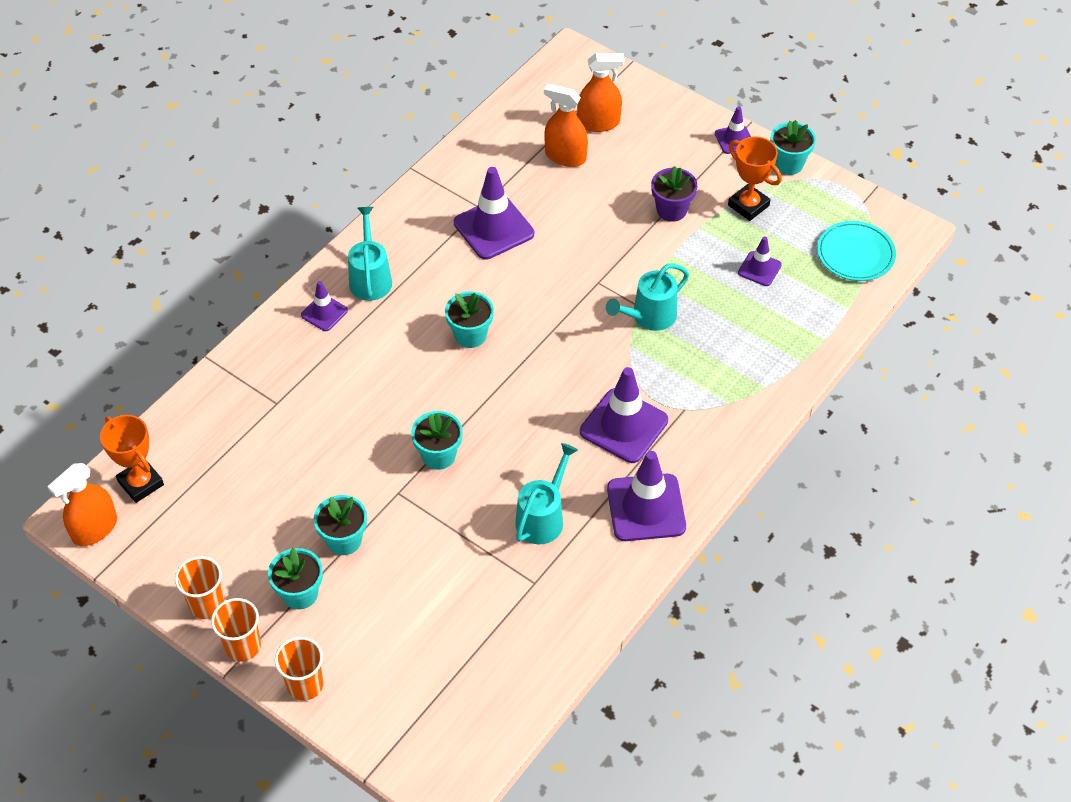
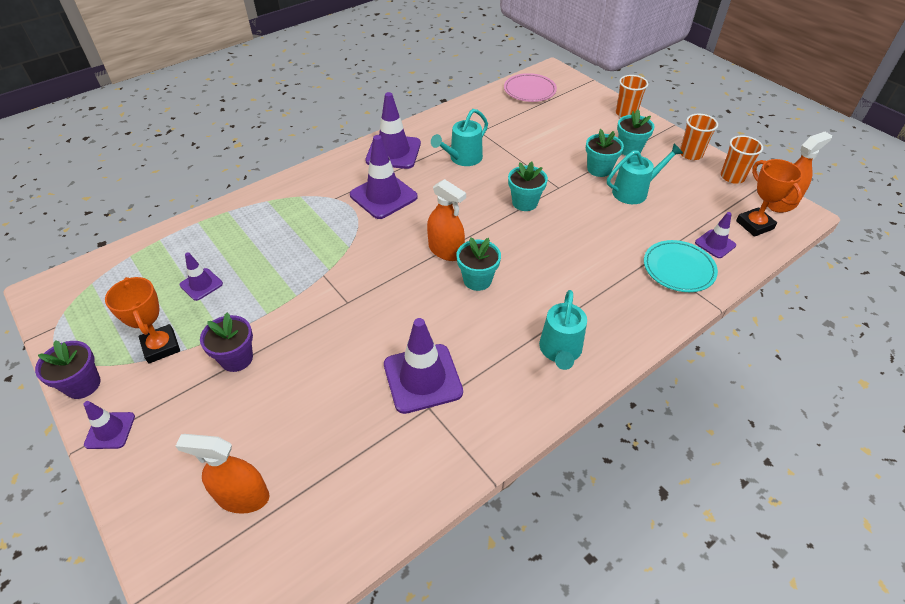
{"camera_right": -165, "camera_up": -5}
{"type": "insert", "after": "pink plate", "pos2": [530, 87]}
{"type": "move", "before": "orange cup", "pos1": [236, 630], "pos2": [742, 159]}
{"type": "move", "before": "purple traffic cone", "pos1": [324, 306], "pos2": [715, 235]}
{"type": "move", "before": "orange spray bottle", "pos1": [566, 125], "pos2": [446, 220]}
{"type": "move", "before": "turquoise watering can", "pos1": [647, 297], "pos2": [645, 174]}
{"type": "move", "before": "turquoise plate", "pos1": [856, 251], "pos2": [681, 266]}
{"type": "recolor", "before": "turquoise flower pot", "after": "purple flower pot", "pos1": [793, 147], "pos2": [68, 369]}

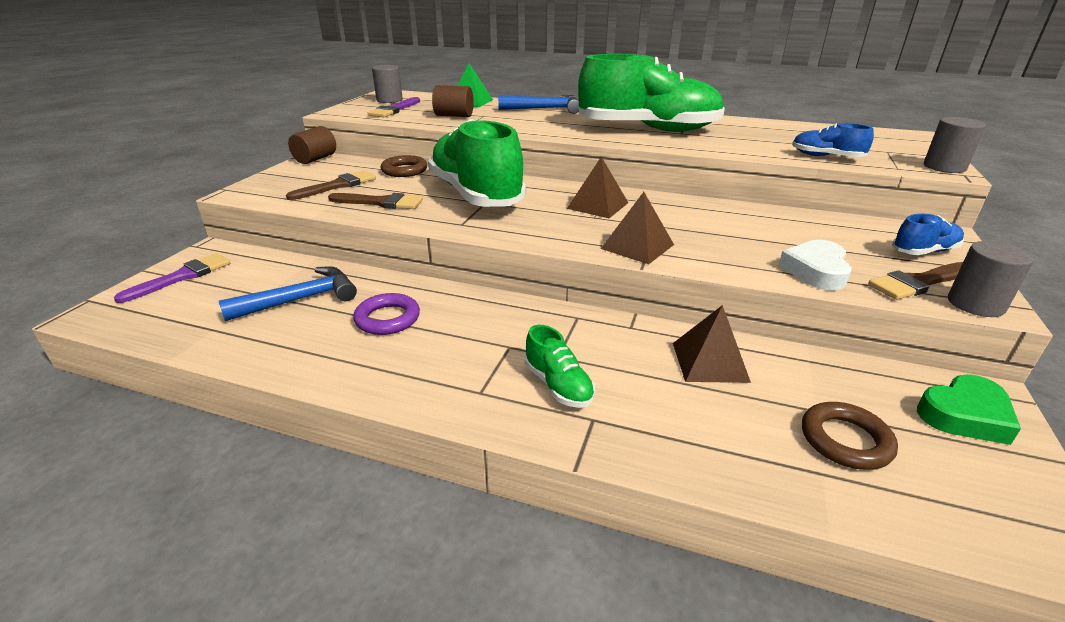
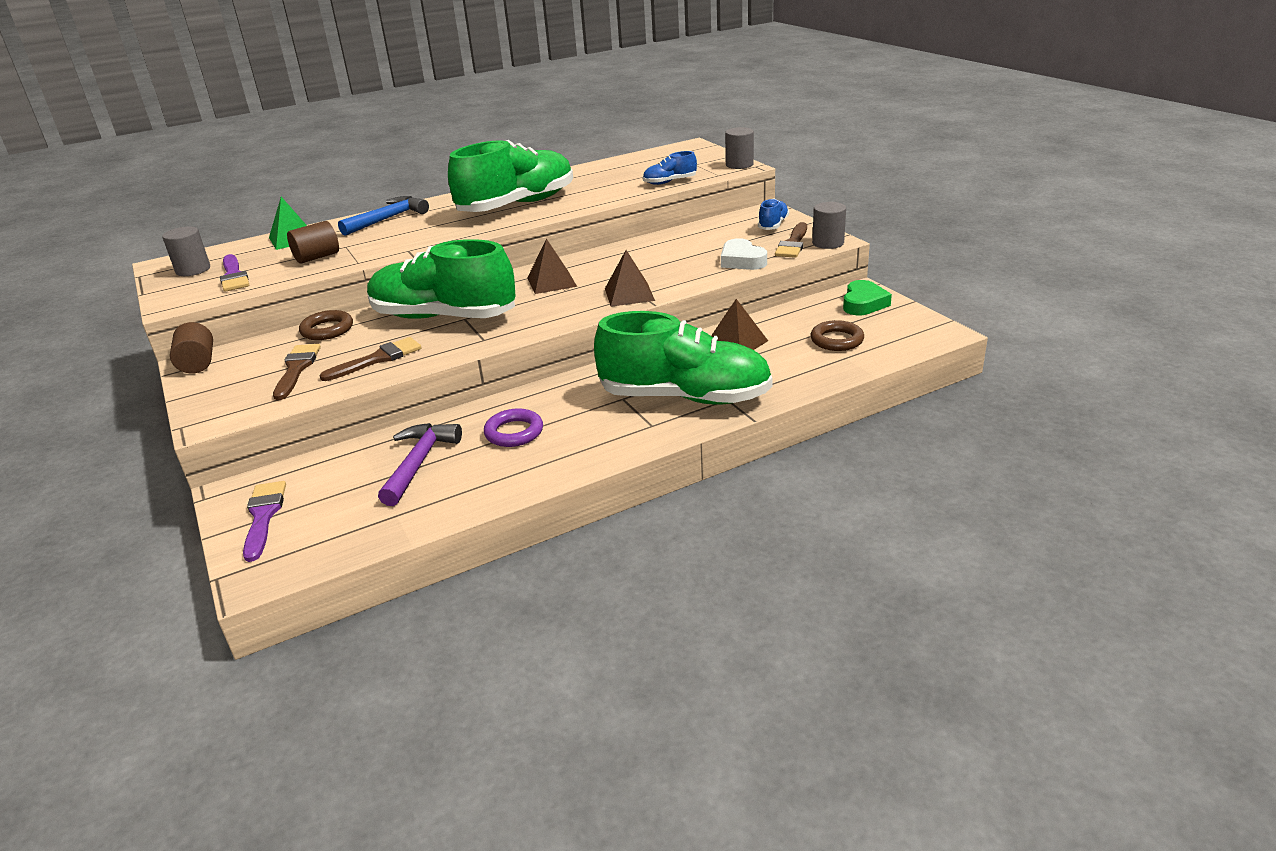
{"camera_right": -45, "camera_up": 0}
{"type": "recolor", "before": "blue hammer", "after": "purple hammer", "pos1": [288, 293], "pos2": [420, 464]}
{"type": "resize", "before": "green shoe", "pos1": [560, 366], "pos2": [683, 358], "scale": 2.35}

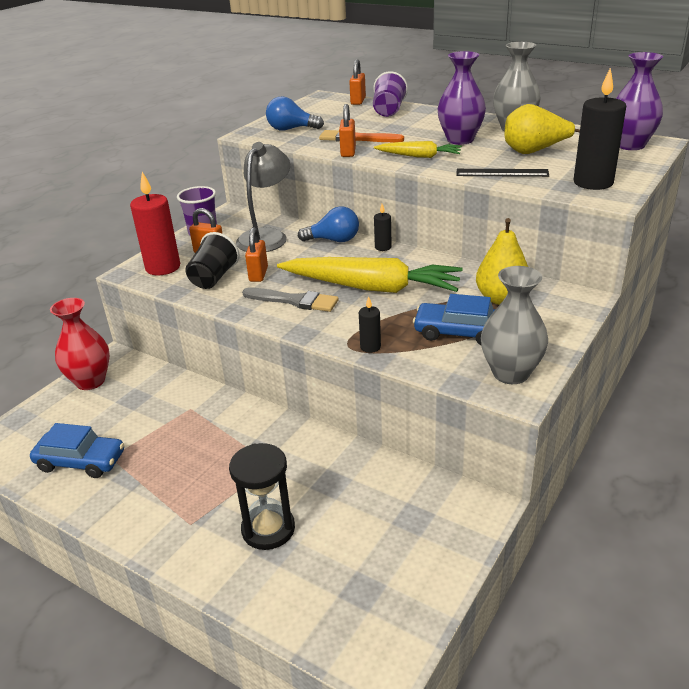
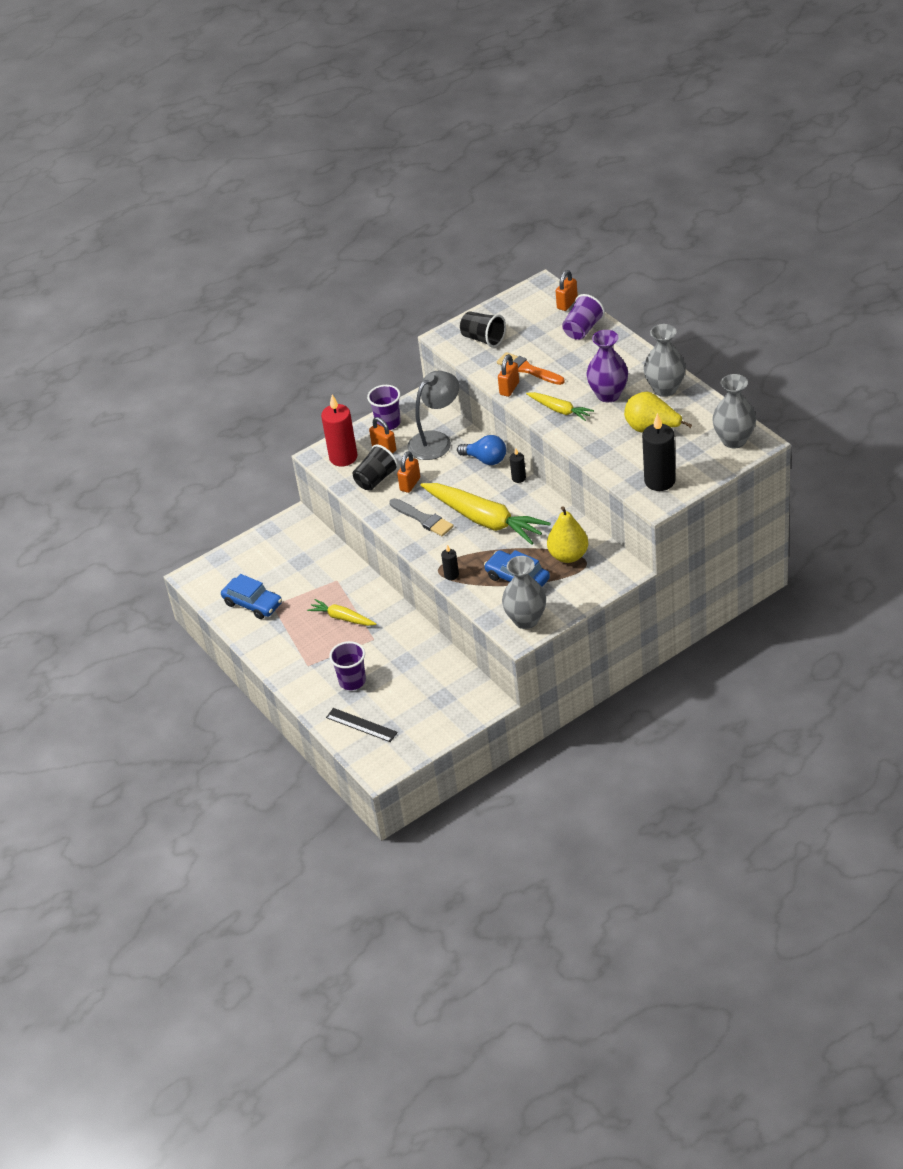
{"camera_right": 25, "camera_up": 10}
{"type": "delete", "before": "red vase", "pos1": [80, 344]}
{"type": "insert", "after": "yellow carrot", "pos2": [341, 612]}
{"type": "move", "before": "black ruler", "pos1": [502, 173], "pos2": [362, 725]}
{"type": "replace", "before": "black hourglass", "after": "purple cup", "pos1": [262, 496], "pos2": [347, 665]}
{"type": "replace", "before": "blue light bulb", "after": "black cup", "pos1": [295, 113], "pos2": [483, 329]}
{"type": "recolor", "before": "purple vase", "after": "grey vase", "pos1": [639, 101], "pos2": [734, 411]}

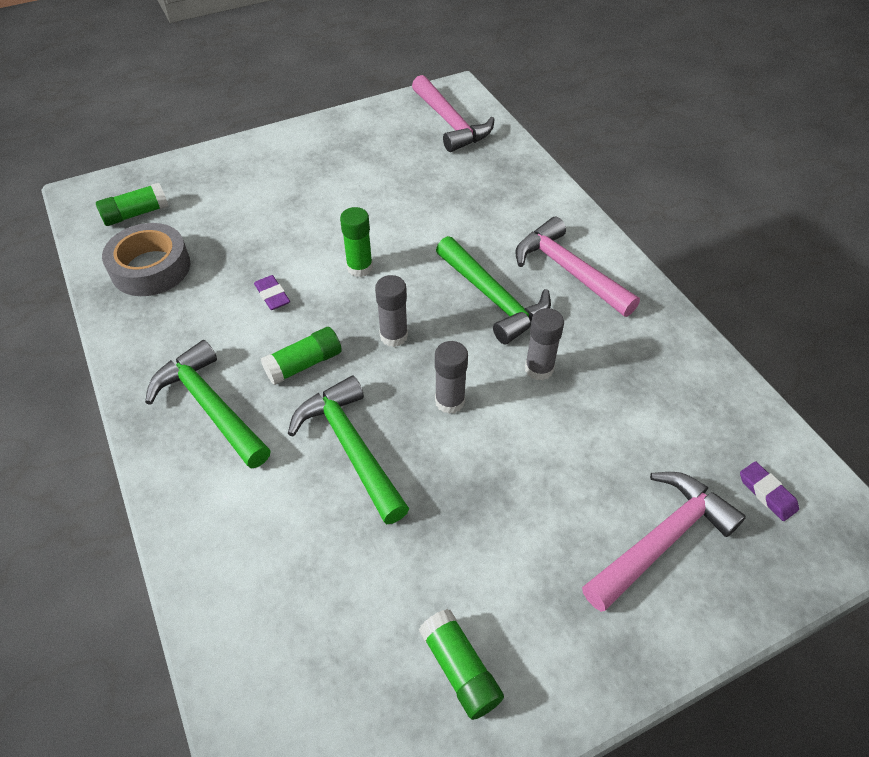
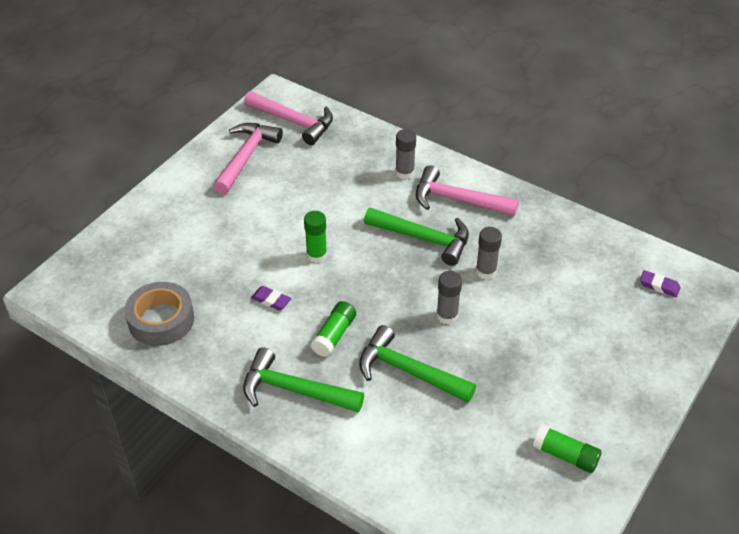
{"camera_right": -30, "camera_up": -5}
{"type": "delete", "before": "green glue stick", "pos1": [132, 204]}
{"type": "move", "before": "grey glue stick", "pos1": [391, 311], "pos2": [405, 154]}
{"type": "move", "before": "pink hammer", "pos1": [664, 542], "pos2": [248, 158]}

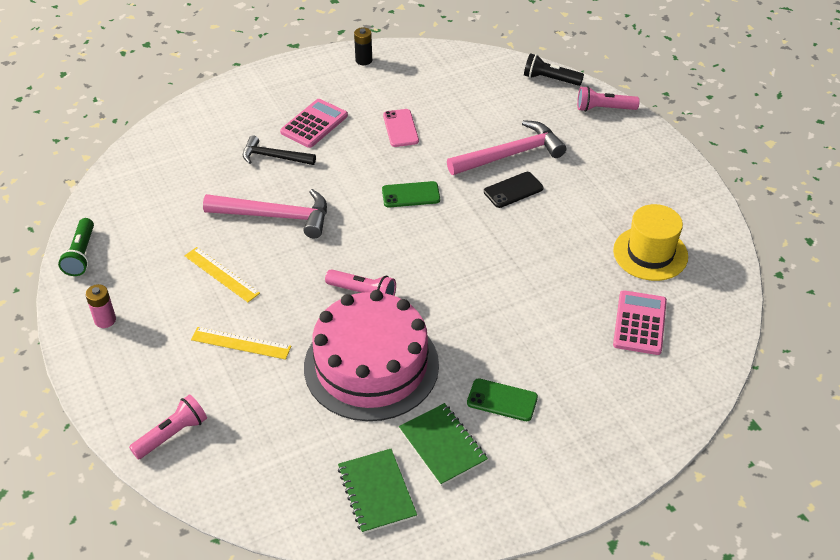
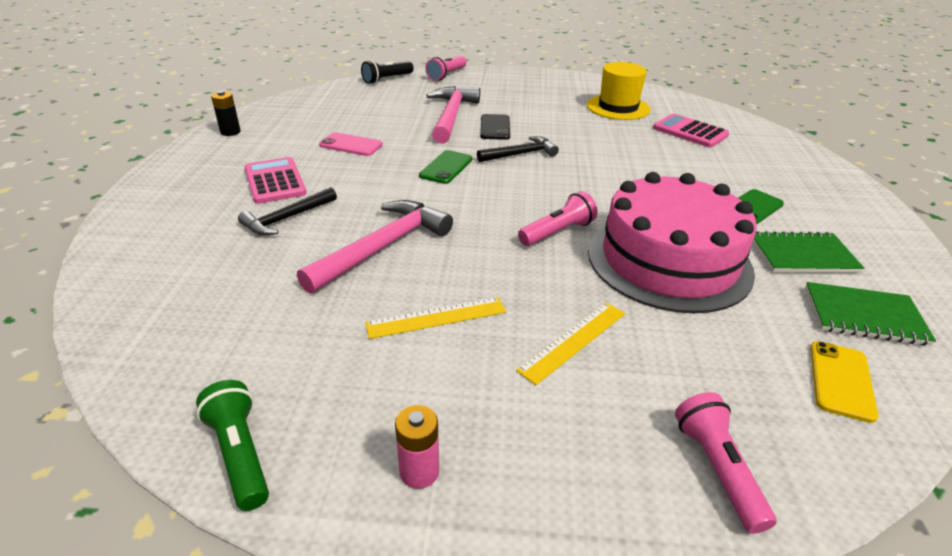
{"camera_right": -60, "camera_up": -10}
{"type": "insert", "after": "black hammer", "pos2": [518, 149]}
{"type": "insert", "after": "yellow phone", "pos2": [844, 382]}
{"type": "rotate", "before": "green flashlight", "pos1": [76, 247], "pos2": [232, 445], "turn": -150}

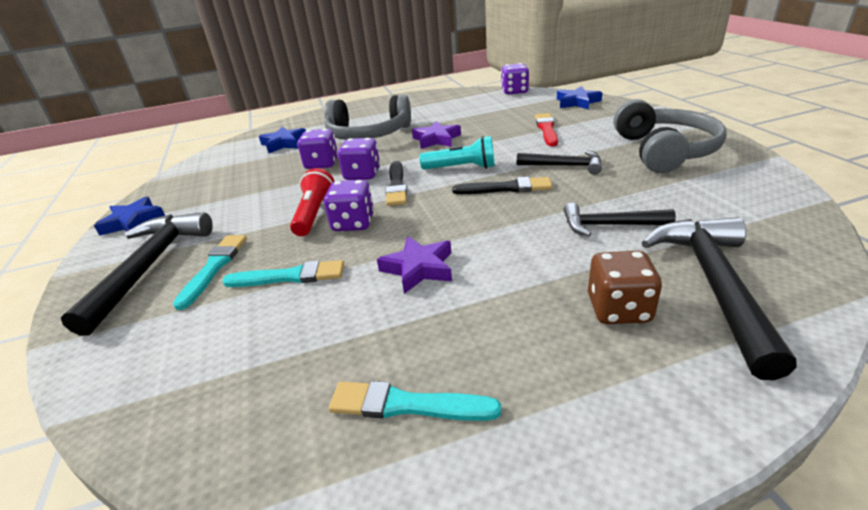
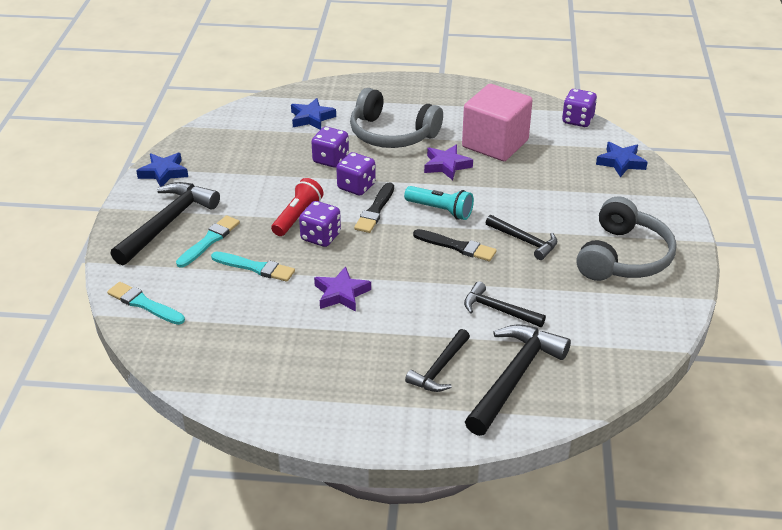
{"camera_right": 20, "camera_up": 5}
{"type": "delete", "before": "red brush", "pos1": [546, 129]}
{"type": "insert", "after": "pink cube", "pos2": [497, 122]}
{"type": "move", "before": "turquoise brush", "pos1": [415, 401], "pos2": [146, 303]}
{"type": "replace", "before": "brown dice", "after": "black hammer", "pos1": [625, 287], "pos2": [437, 360]}

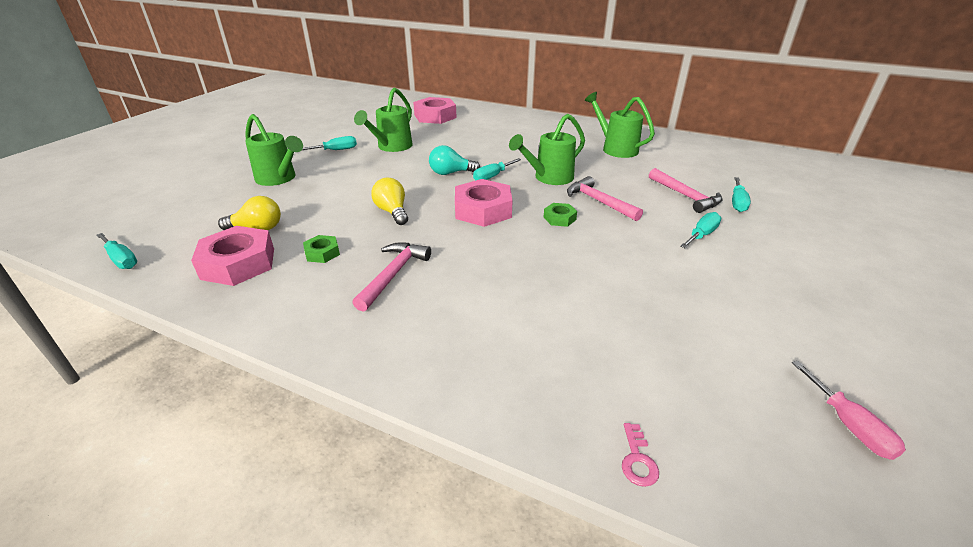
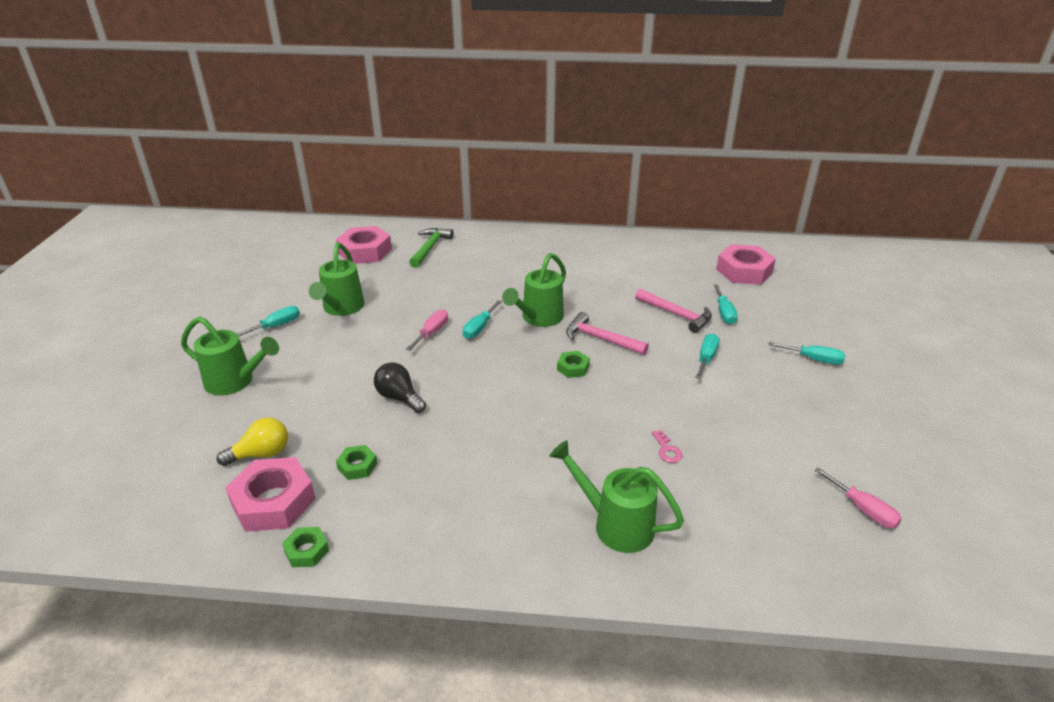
{"camera_right": -20, "camera_up": 0}
{"type": "delete", "before": "pink hammer", "pos1": [392, 277]}
{"type": "insert", "after": "green nut", "pos2": [305, 547]}
{"type": "insert", "after": "green hammer", "pos2": [431, 248]}
{"type": "move", "before": "turquoise screwdriver", "pos1": [116, 251], "pos2": [807, 353]}
{"type": "move", "before": "pink nut", "pos1": [484, 203], "pos2": [746, 264]}
{"type": "move", "before": "green watering can", "pos1": [620, 125], "pos2": [616, 496]}
{"type": "move", "before": "pink key", "pos1": [640, 455], "pos2": [667, 446]}
{"type": "replace", "before": "turquoise light bulb", "after": "pink screwdriver", "pos1": [454, 160], "pos2": [427, 330]}
{"type": "recolor", "before": "yellow light bulb", "after": "black light bulb", "pos1": [389, 201], "pos2": [400, 387]}

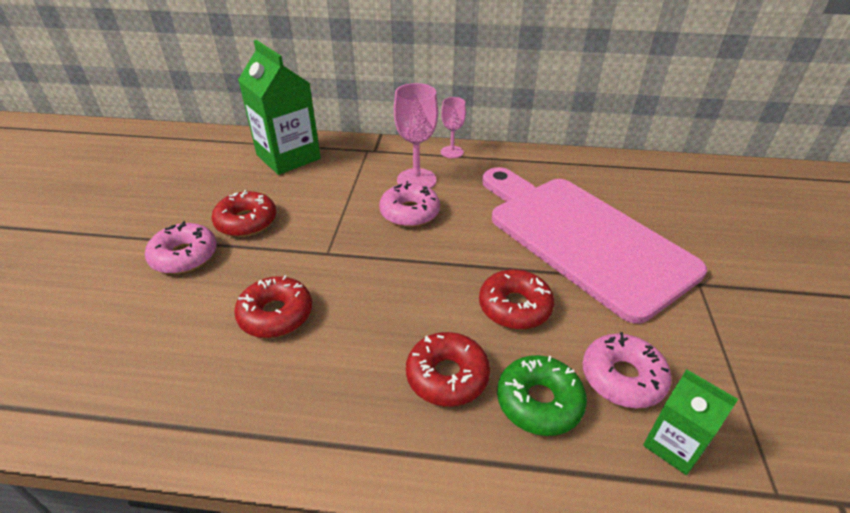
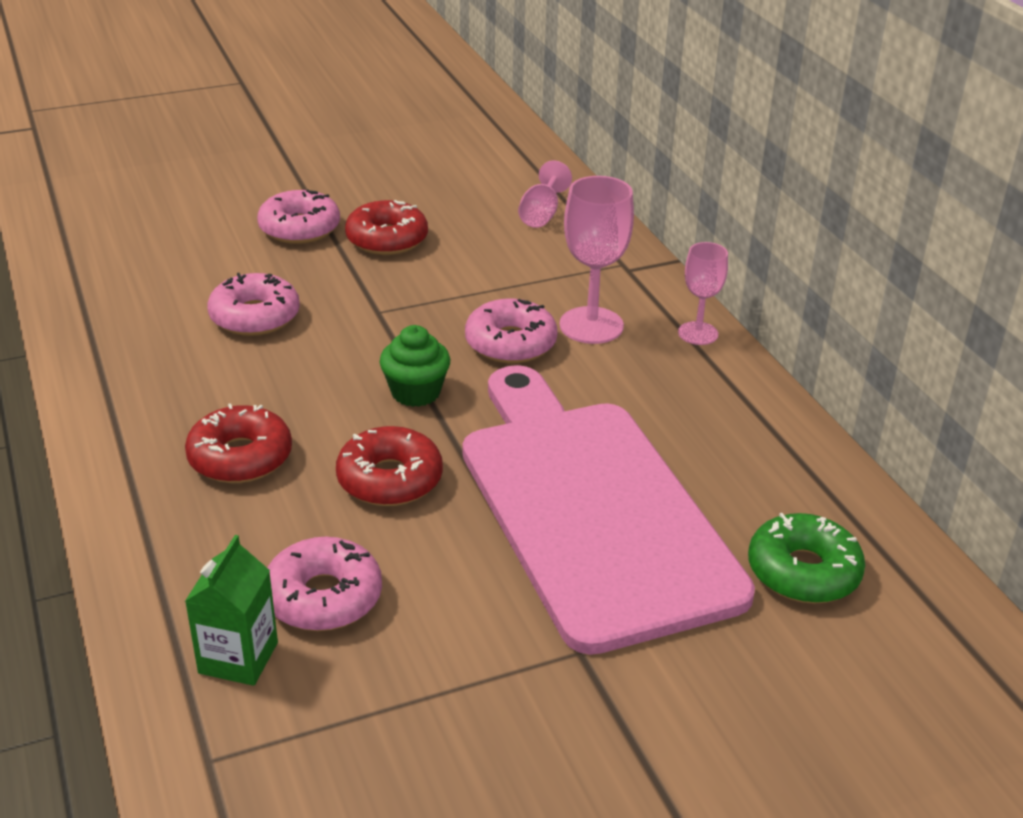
{"camera_right": 60, "camera_up": -5}
{"type": "insert", "after": "green cupcake", "pos2": [415, 366]}
{"type": "move", "before": "green donut", "pos1": [542, 395], "pos2": [806, 558]}
{"type": "replace", "before": "green carton", "after": "pink goblet", "pos1": [279, 107], "pos2": [545, 194]}
{"type": "recolor", "before": "red donut", "after": "pink donut", "pos1": [273, 306], "pos2": [253, 304]}
{"type": "rotate", "before": "pink cutting board", "pos1": [594, 245], "pos2": [609, 510], "turn": -45}

